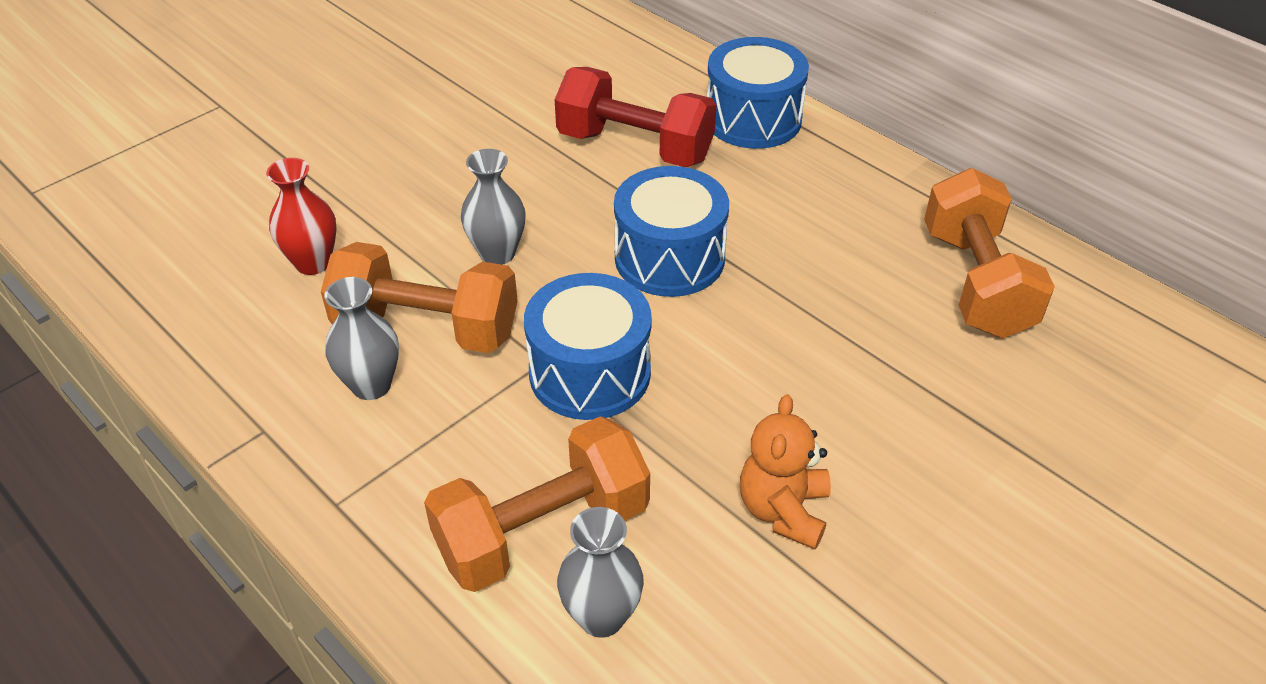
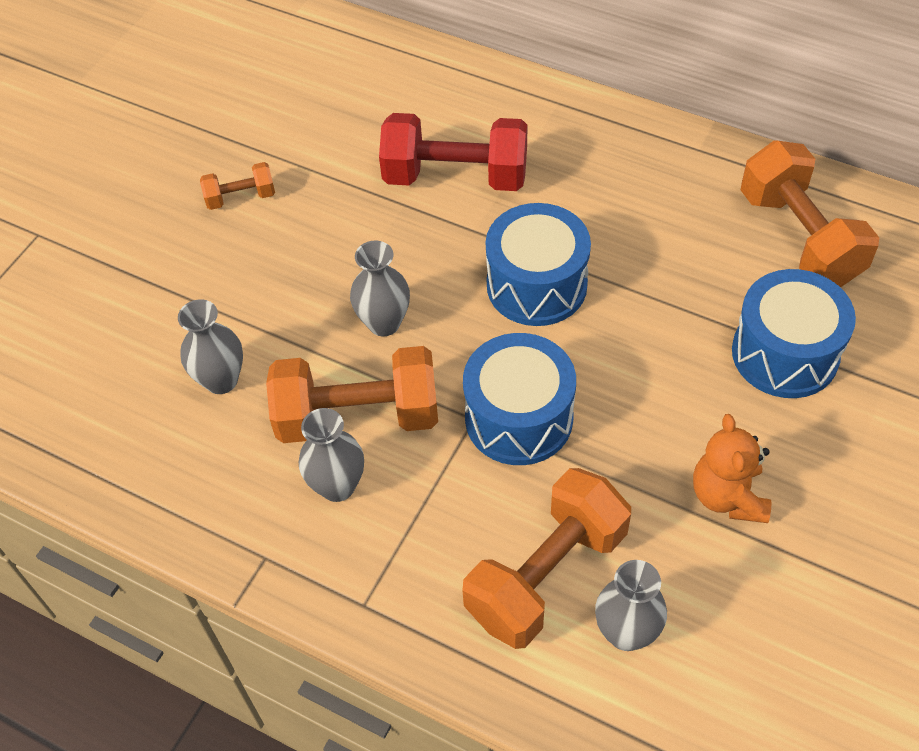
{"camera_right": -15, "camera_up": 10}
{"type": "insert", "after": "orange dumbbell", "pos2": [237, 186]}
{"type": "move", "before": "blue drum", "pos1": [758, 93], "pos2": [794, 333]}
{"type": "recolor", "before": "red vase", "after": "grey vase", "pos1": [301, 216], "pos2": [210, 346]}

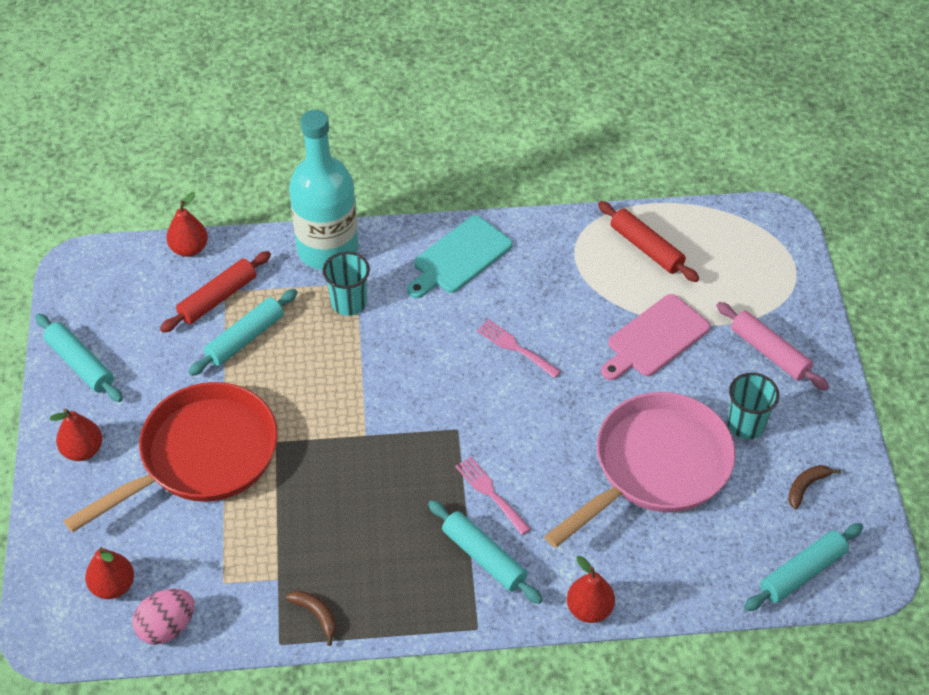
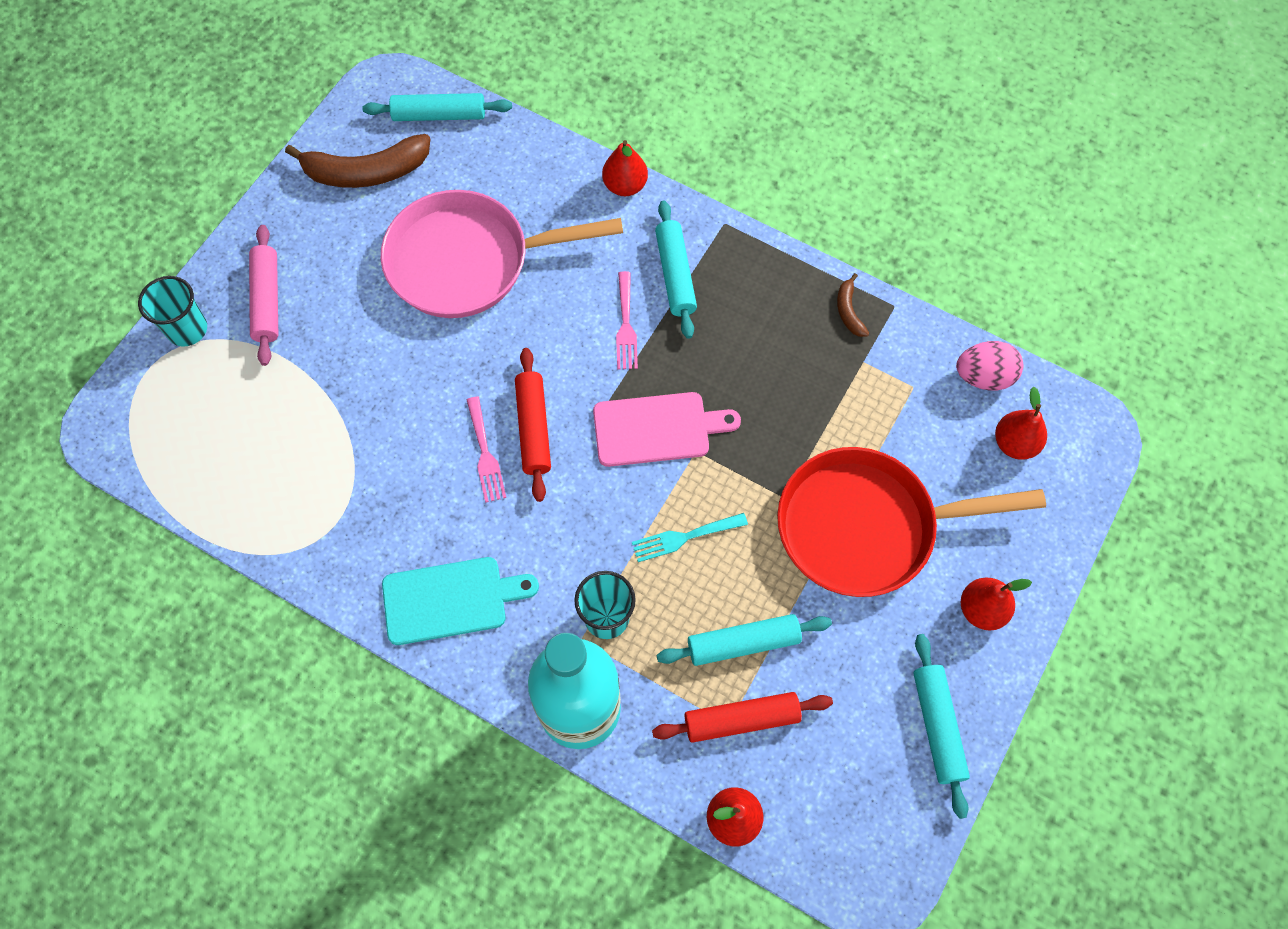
{"camera_right": -145, "camera_up": 15}
{"type": "insert", "after": "turquoise fork", "pos2": [690, 537]}
{"type": "move", "before": "red rolling pin", "pos1": [648, 241], "pos2": [533, 425]}
{"type": "move", "before": "pink cutting board", "pos1": [656, 337], "pos2": [667, 429]}
{"type": "move", "before": "turquoise cup", "pos1": [753, 406], "pos2": [172, 311]}
{"type": "resize", "before": "brown banana", "pos1": [814, 487], "pos2": [357, 161], "scale": 2.12}

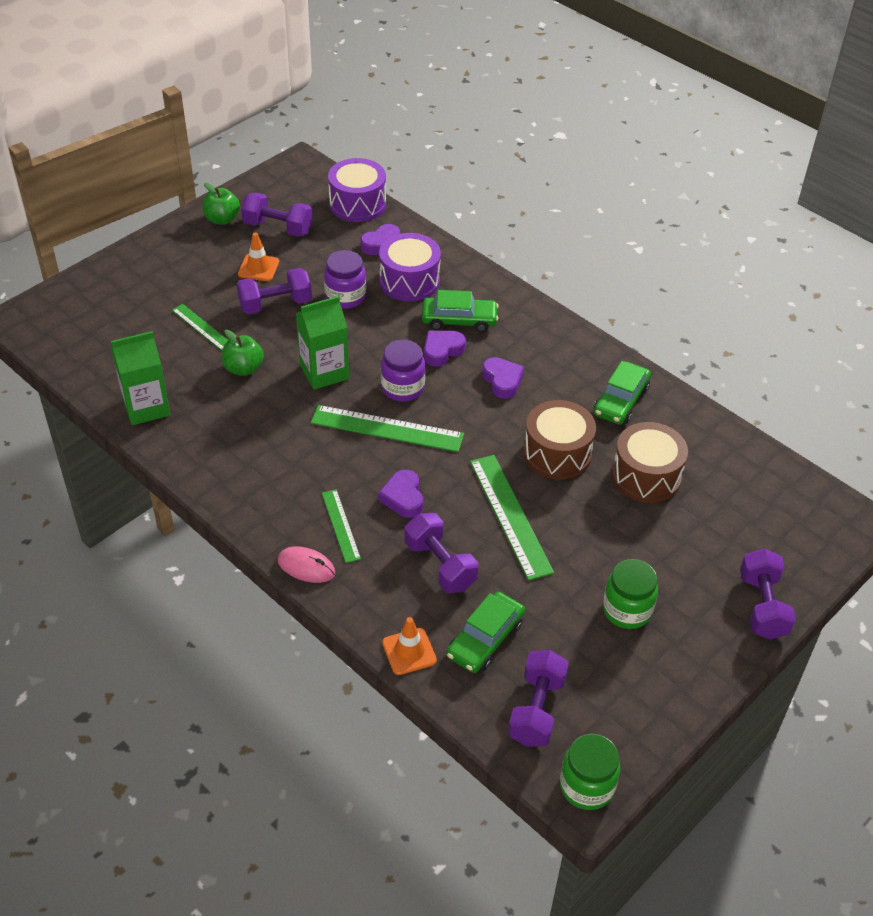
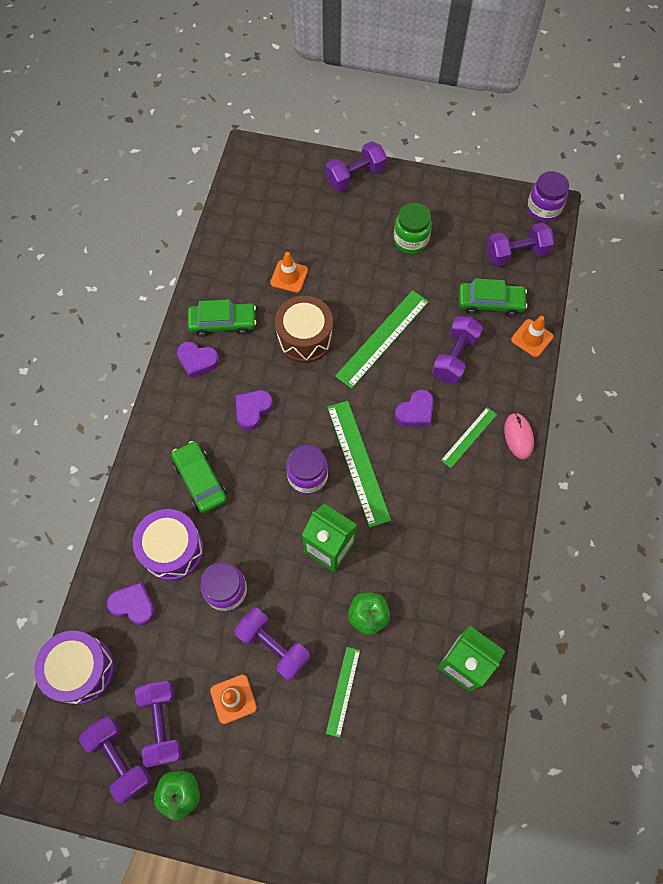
{"camera_right": -120, "camera_up": 20}
{"type": "insert", "after": "purple dumbbell", "pos2": [115, 759]}
{"type": "move", "before": "purple heart", "pos1": [445, 349], "pos2": [198, 360]}
{"type": "replace", "before": "brown drum", "after": "orange traffic cone", "pos1": [650, 462], "pos2": [289, 272]}
{"type": "recolor", "before": "green jar", "after": "purple jar", "pos1": [590, 772], "pos2": [548, 196]}

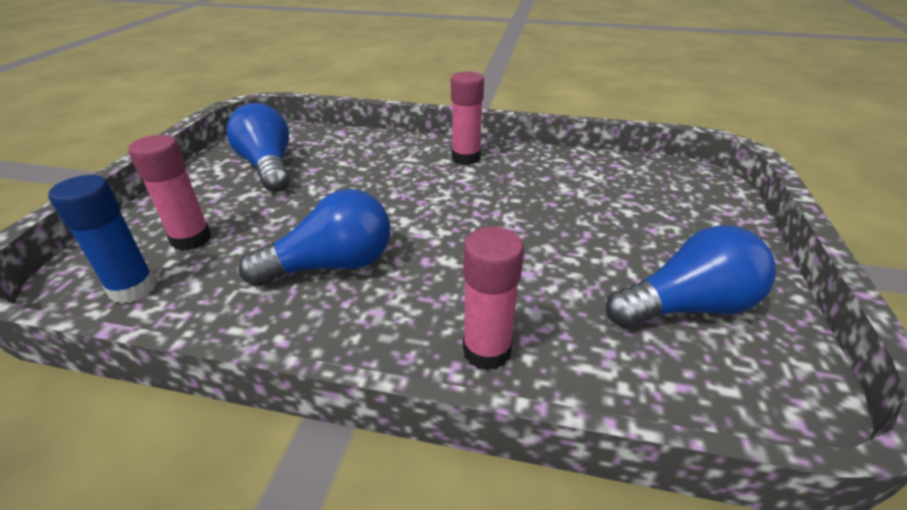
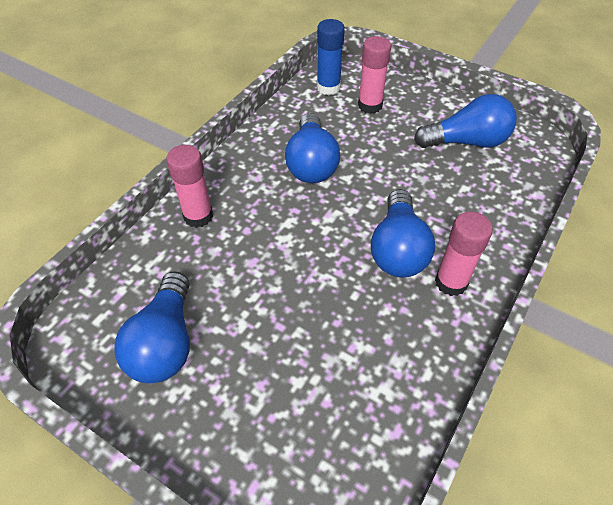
{"camera_right": 110, "camera_up": 15}
{"type": "insert", "after": "blue light bulb", "pos2": [403, 233]}

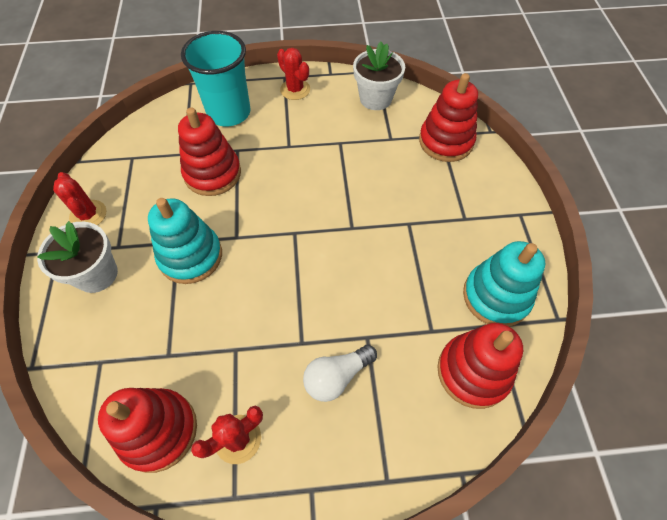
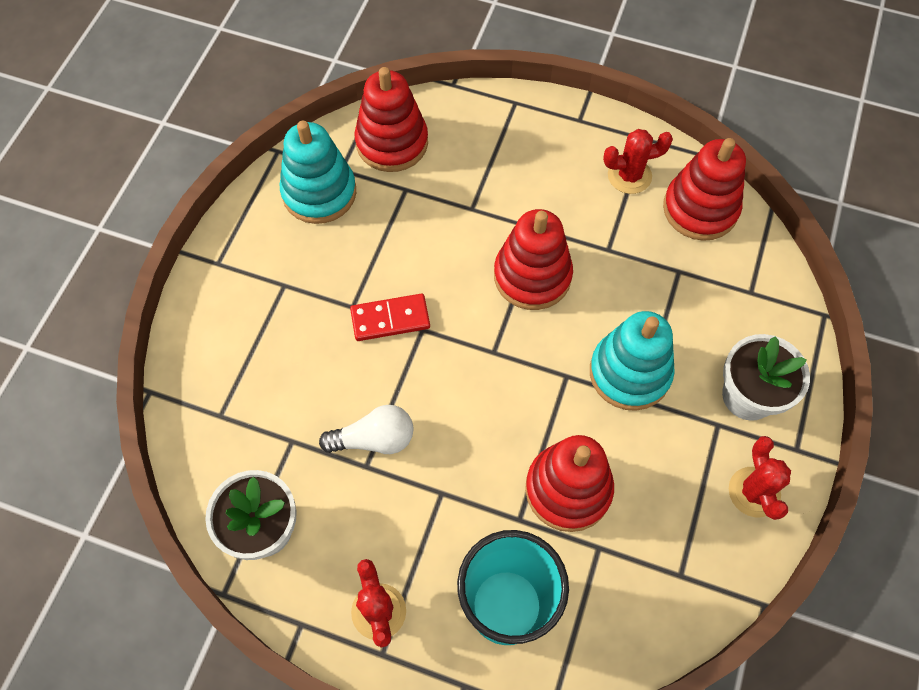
{"camera_right": -155, "camera_up": 5}
{"type": "insert", "after": "red domino", "pos2": [390, 317]}
{"type": "move", "before": "white light bulb", "pos1": [340, 373], "pos2": [366, 429]}
{"type": "move", "before": "red stacking toy", "pos1": [448, 117], "pos2": [533, 259]}

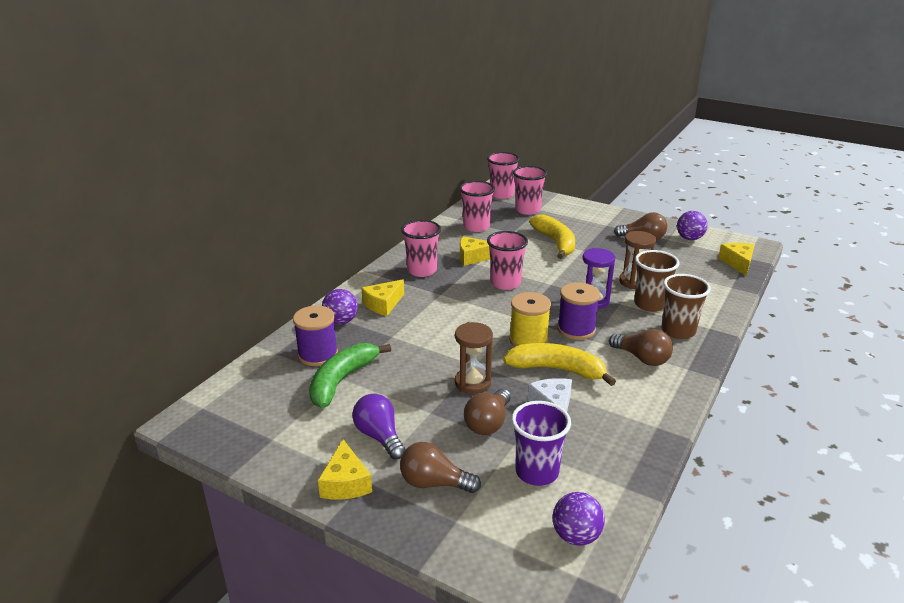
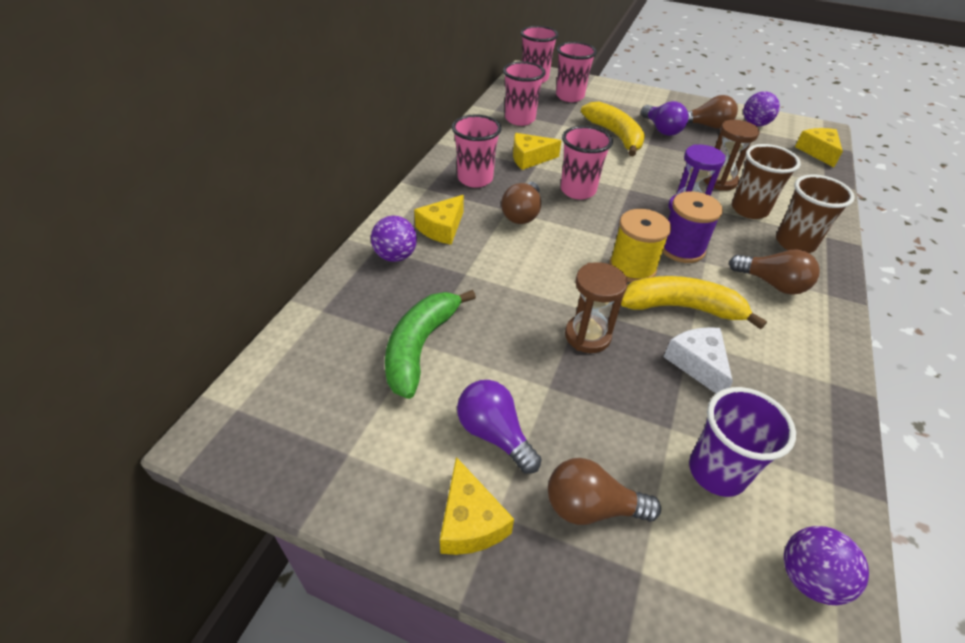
{"camera_right": -10, "camera_up": 15}
{"type": "delete", "before": "purple spool", "pos1": [315, 335]}
{"type": "insert", "after": "purple light bulb", "pos2": [665, 118]}
{"type": "move", "before": "brown light bulb", "pos1": [487, 412], "pos2": [521, 203]}

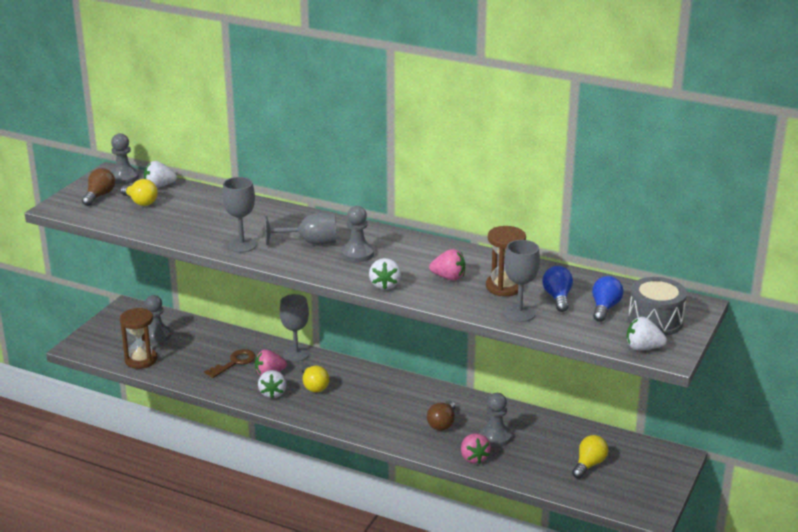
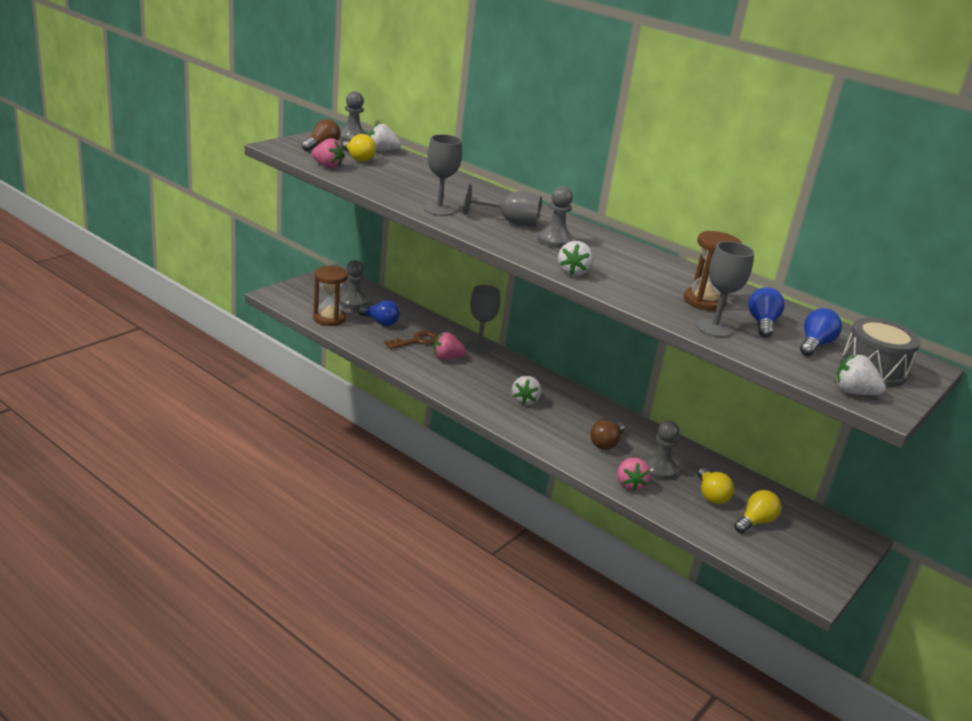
{"camera_right": 10, "camera_up": 0}
{"type": "insert", "after": "blue light bulb", "pos2": [379, 313]}
{"type": "move", "before": "white strawberry", "pos1": [272, 384], "pos2": [527, 390]}
{"type": "move", "before": "yellow light bulb", "pos1": [315, 378], "pos2": [716, 486]}
{"type": "move", "before": "pink strawberry", "pos1": [447, 264], "pos2": [328, 153]}

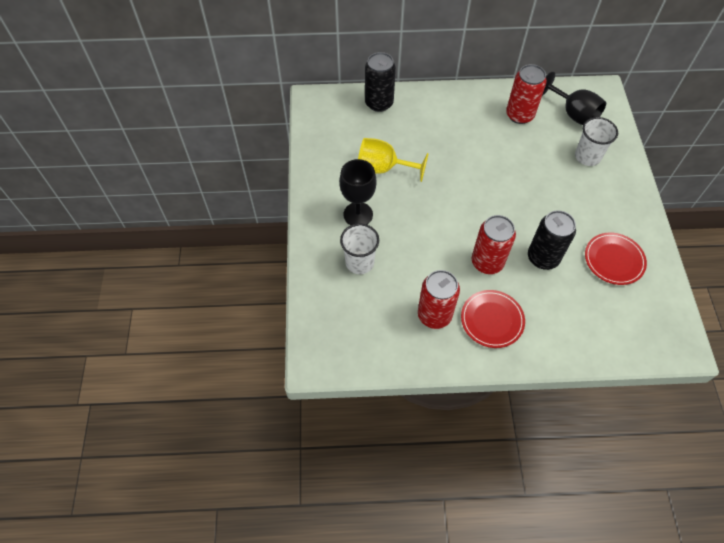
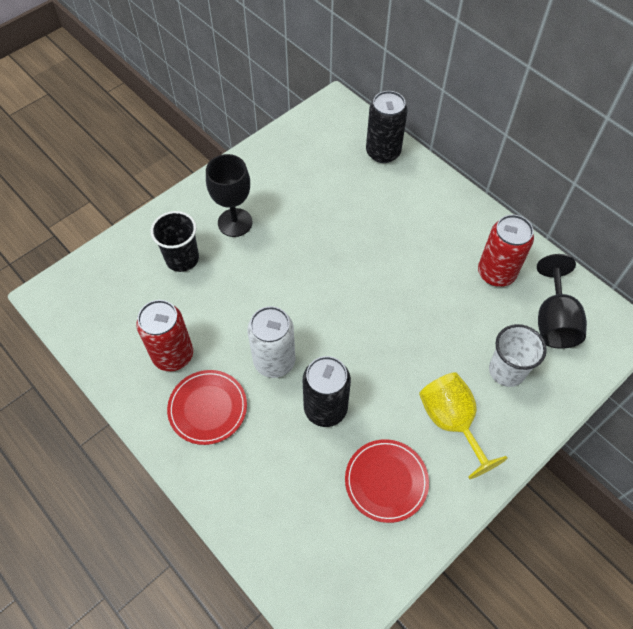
{"camera_right": 50, "camera_up": 0}
{"type": "move", "before": "yellow goblet", "pos1": [393, 160], "pos2": [463, 425]}
{"type": "recolor", "before": "white cup", "after": "black cup", "pos1": [359, 248], "pos2": [175, 241]}
{"type": "recolor", "before": "red can", "after": "white can", "pos1": [494, 244], "pos2": [271, 342]}

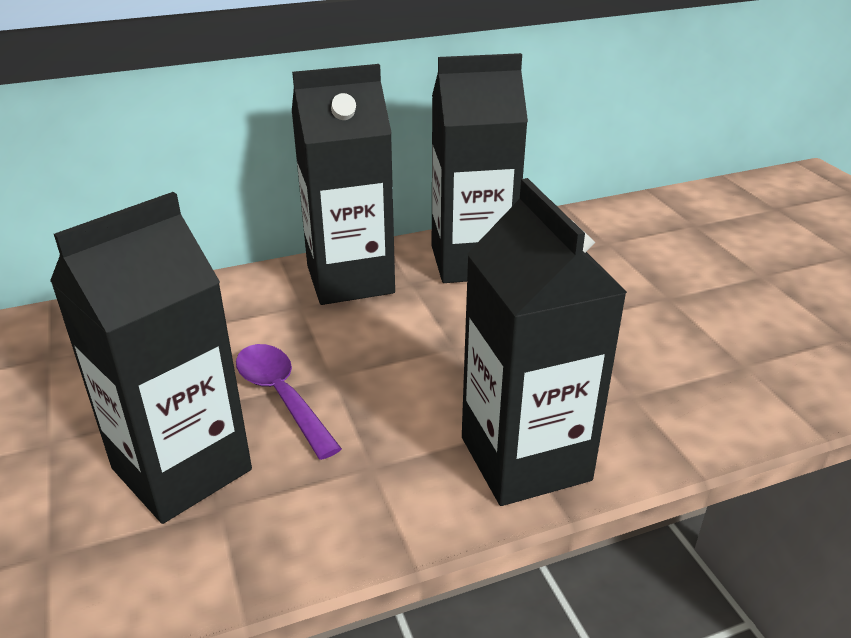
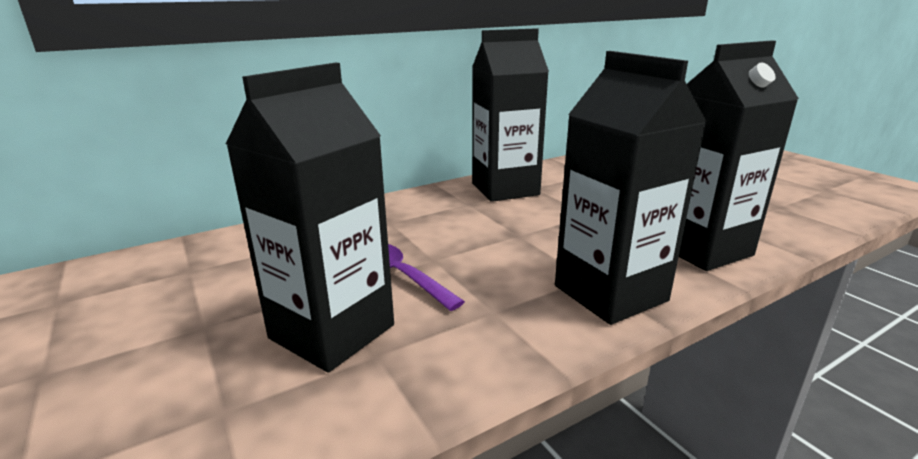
{"camera_right": -10, "camera_up": -10}
{"type": "move", "before": "black carton", "pos1": [343, 184], "pos2": [739, 155]}

